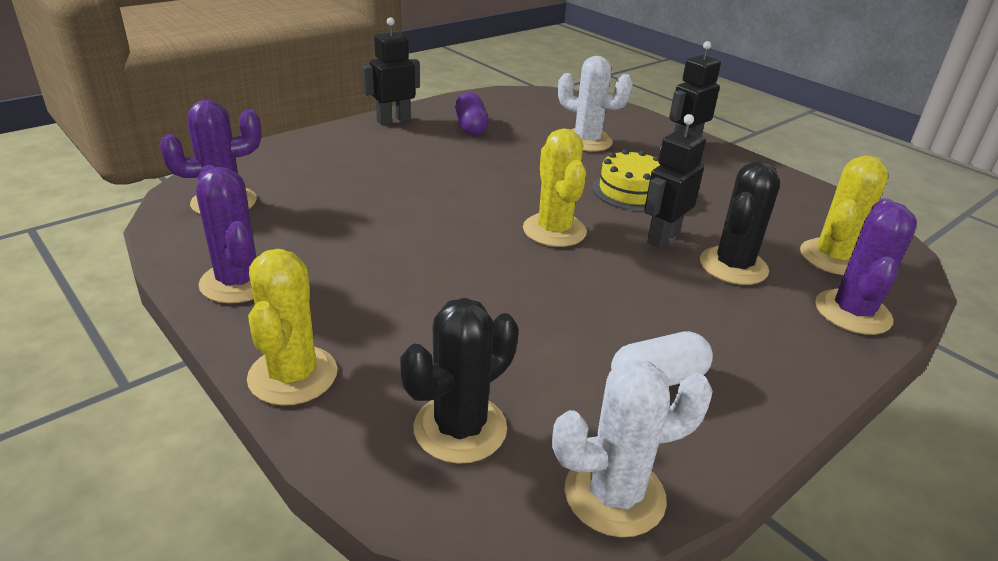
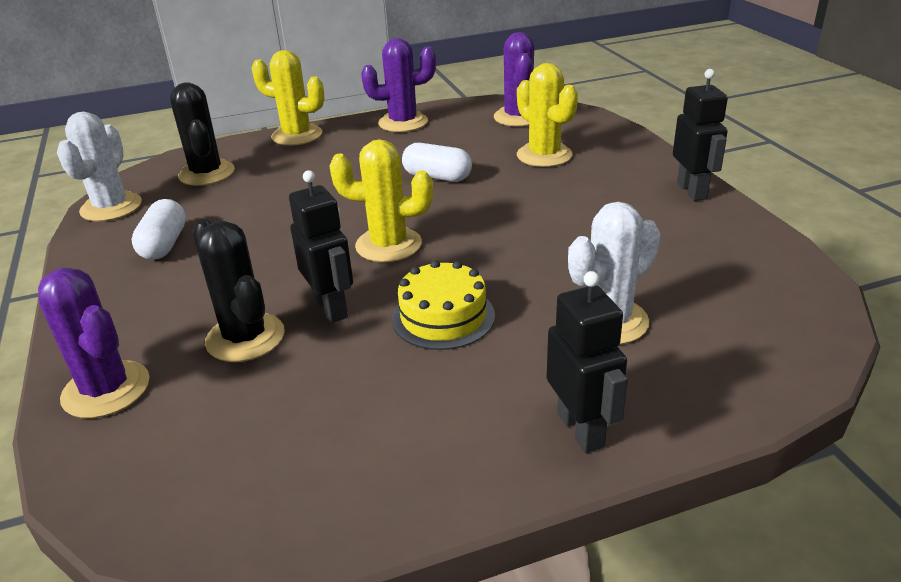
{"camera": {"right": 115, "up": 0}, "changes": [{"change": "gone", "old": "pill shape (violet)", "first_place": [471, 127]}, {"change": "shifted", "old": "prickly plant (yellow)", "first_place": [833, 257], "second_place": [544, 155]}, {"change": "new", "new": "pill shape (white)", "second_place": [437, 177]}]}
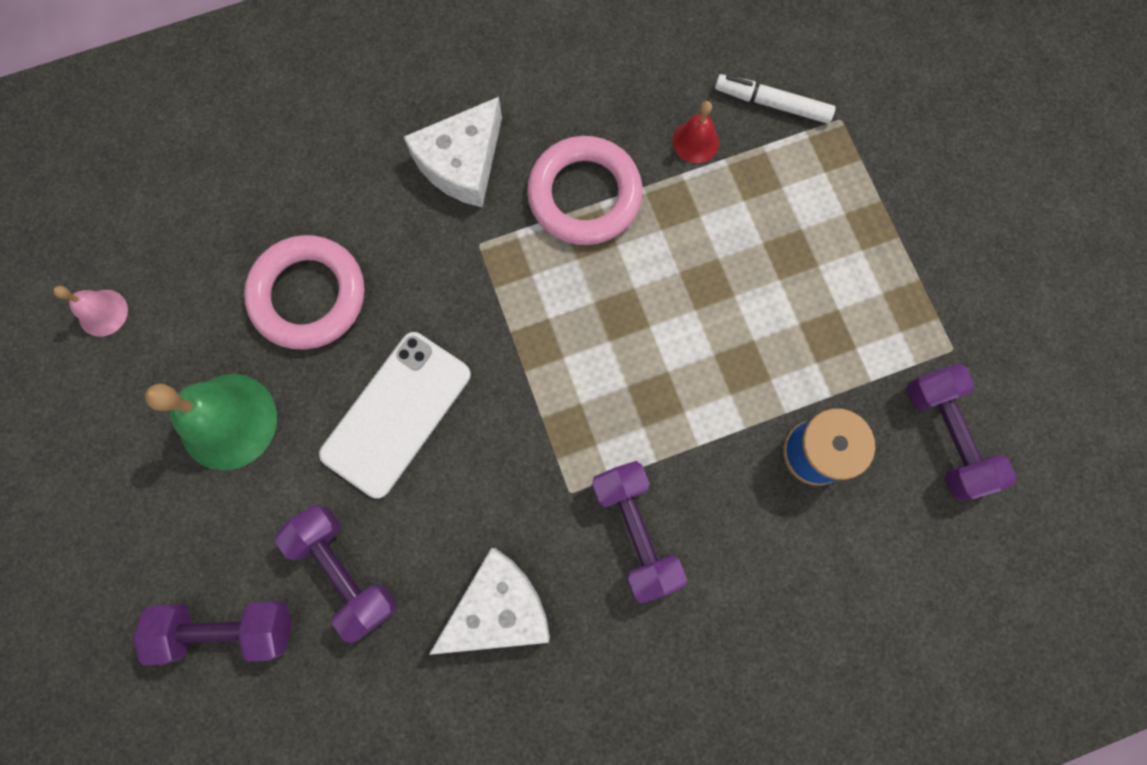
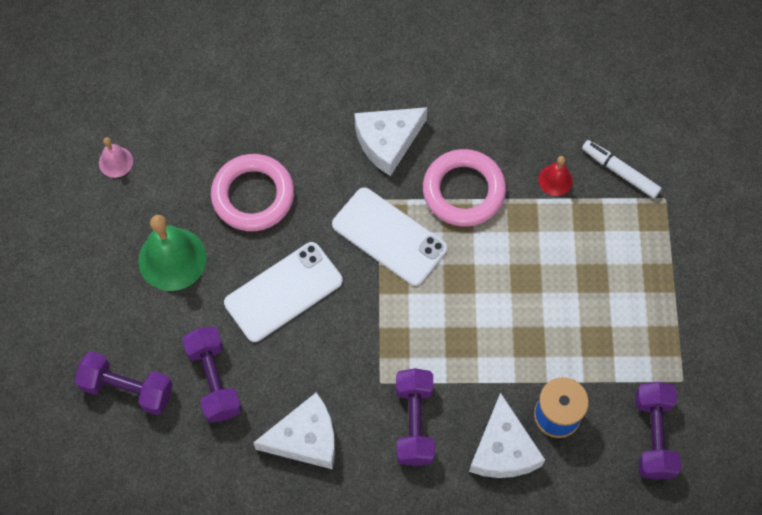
{"camera": {"right": 20, "up": -10}, "changes": [{"change": "new", "new": "phone (white)", "second_place": [389, 237]}, {"change": "new", "new": "cheese (white)", "second_place": [503, 449]}]}
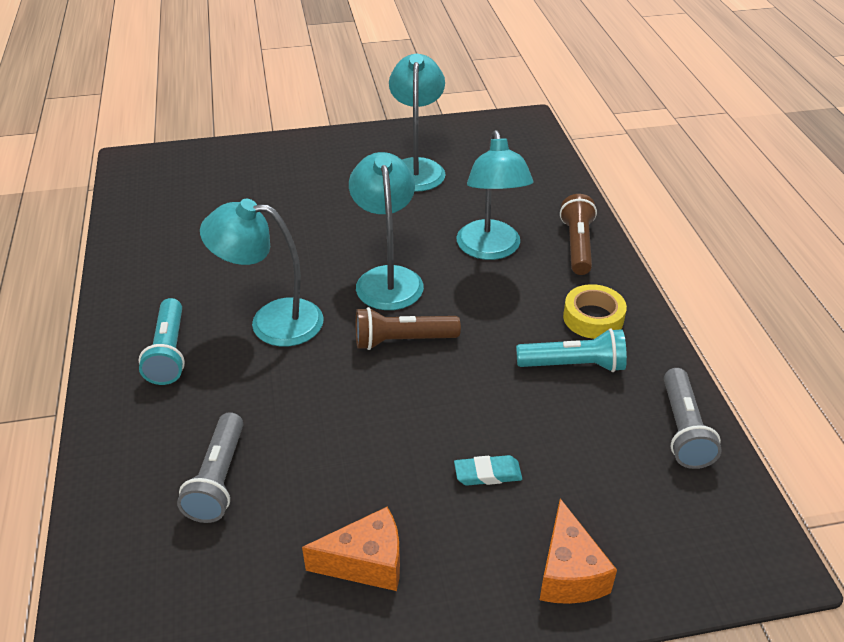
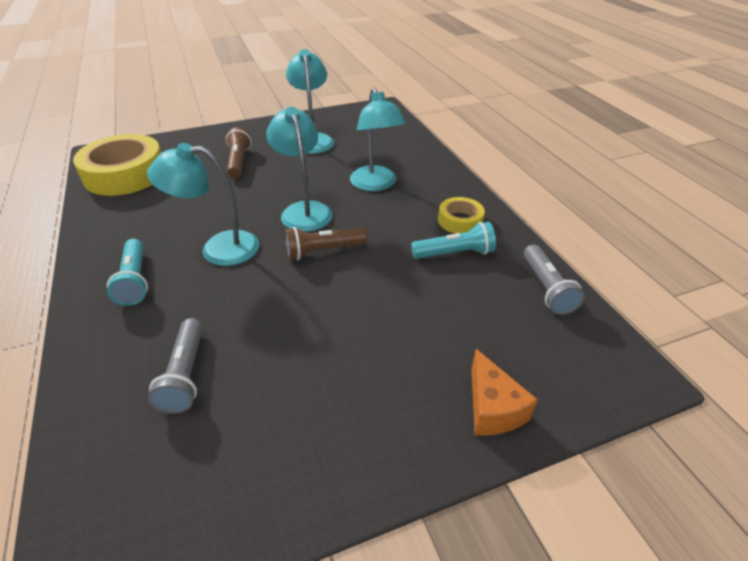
{"camera": {"right": -10, "up": 0}, "changes": [{"change": "shifted", "old": "torch (brown)", "first_place": [577, 245], "second_place": [238, 162]}, {"change": "gone", "old": "pencil eraser (teal)", "first_place": [487, 474]}, {"change": "gone", "old": "cheese (bright orange)", "first_place": [366, 563]}, {"change": "new", "new": "roll of tape (yellow)", "second_place": [125, 174]}]}
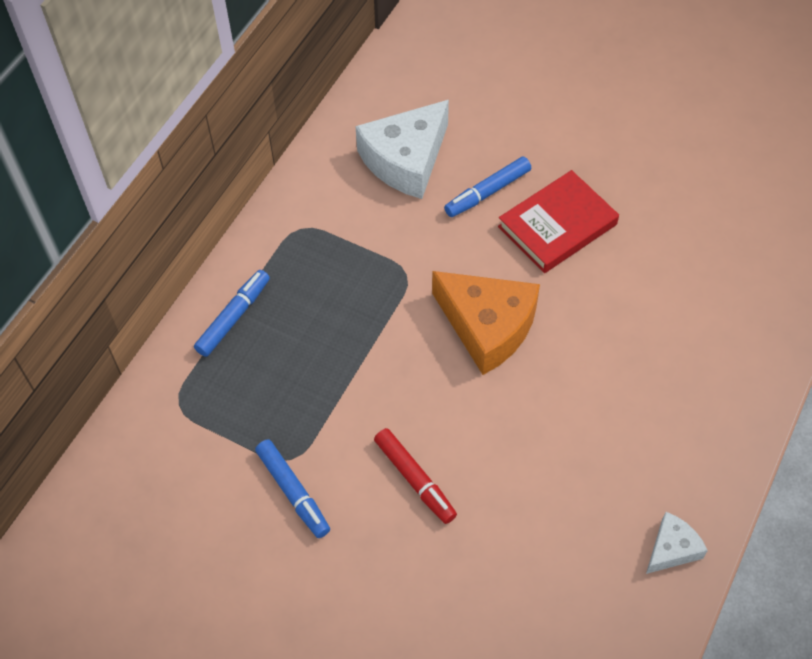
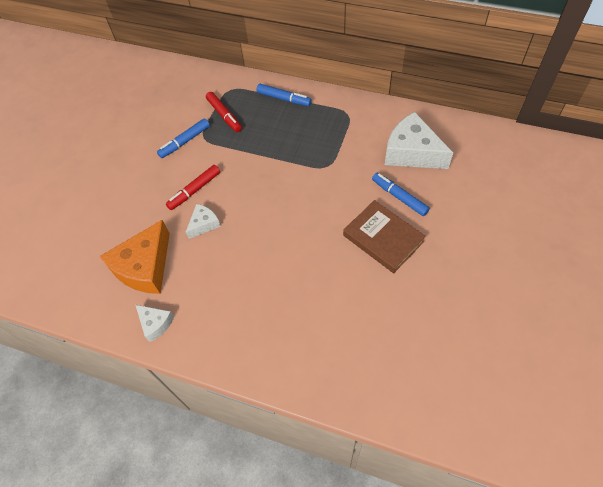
{"camera": {"right": 85, "up": 0}, "changes": [{"change": "repainted", "old": "book (crimson)", "new": "book (brown)", "first_place": [557, 225], "second_place": [383, 238]}, {"change": "shifted", "old": "cheese (bright orange)", "first_place": [487, 326], "second_place": [144, 267]}, {"change": "new", "new": "marker (crimson)", "second_place": [224, 115]}, {"change": "new", "new": "cheese (white)", "second_place": [204, 224]}]}
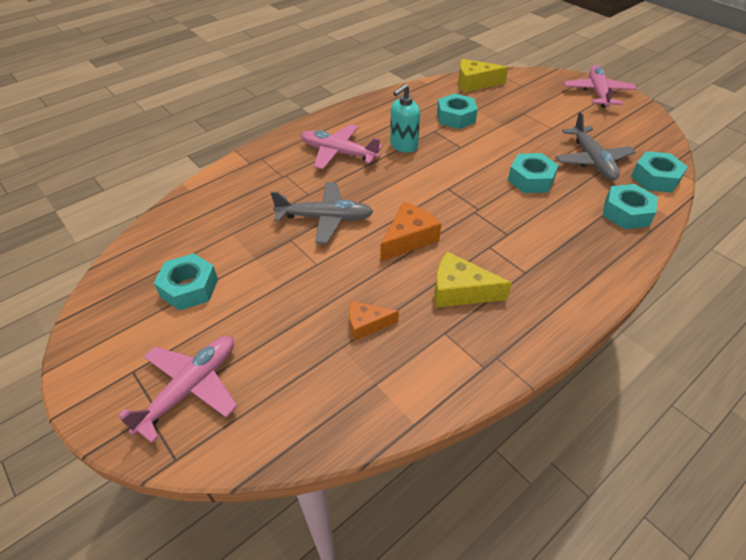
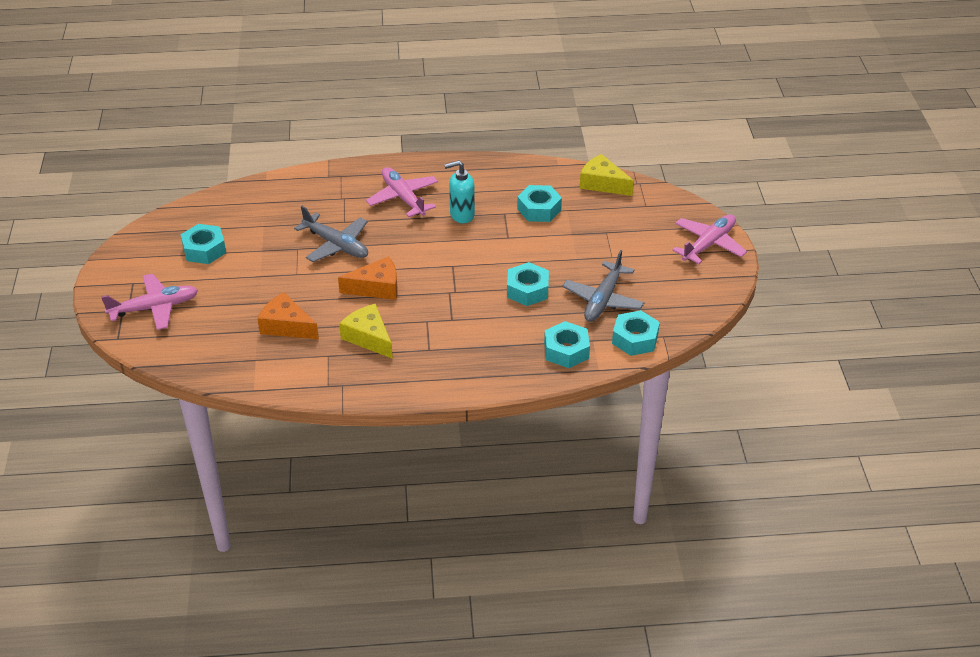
{"camera": {"right": 35, "up": -5}, "changes": [{"change": "scaled", "old": "cheese (bright orange)", "first_place": [367, 324], "second_place": [286, 326], "factor": 1.54}]}
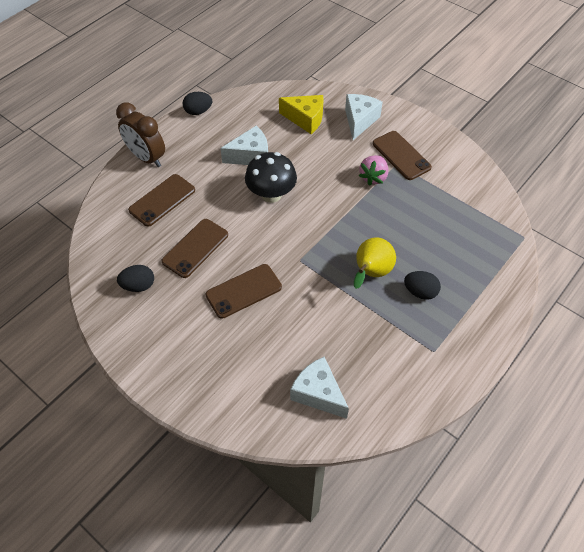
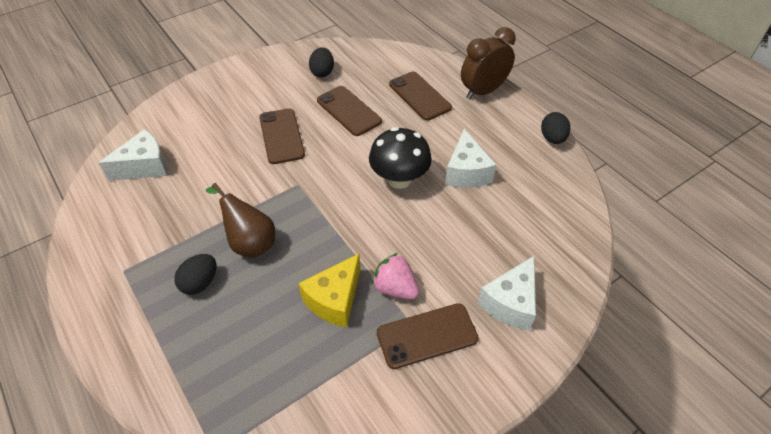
{"camera": {"right": 105, "up": -5}, "changes": [{"change": "rotated", "old": "cheese (white)", "first_place": [359, 121], "second_place": [510, 303], "degrees": 90}, {"change": "shifted", "old": "cheese (yellow)", "first_place": [305, 119], "second_place": [335, 300]}, {"change": "repainted", "old": "toy pear (yellow)", "new": "toy pear (brown)", "first_place": [370, 273], "second_place": [250, 242]}]}
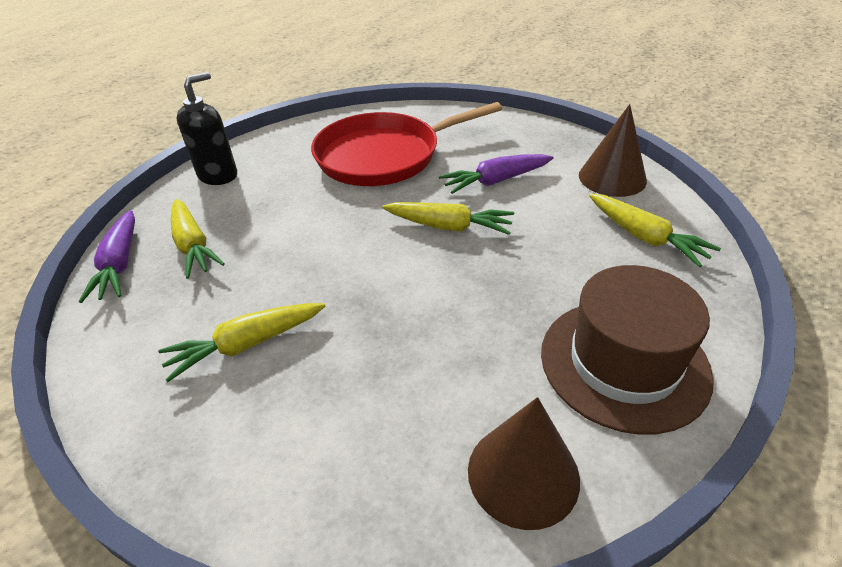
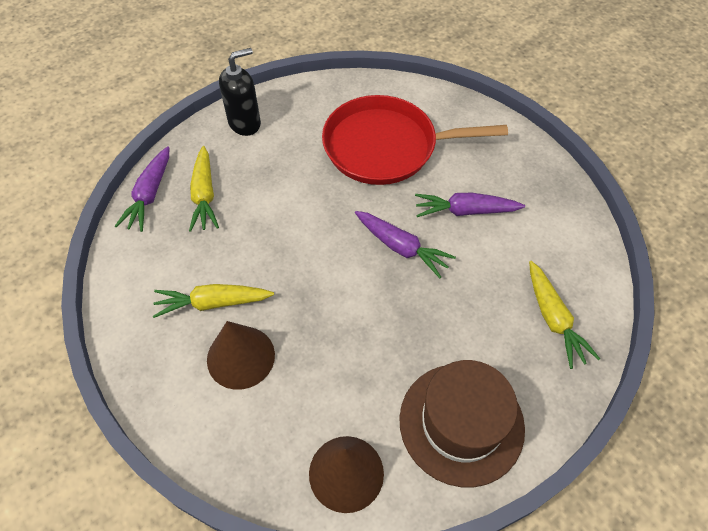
{"camera": {"right": 20, "up": 15}, "changes": [{"change": "shifted", "old": "cone shape (brown)", "first_place": [612, 178], "second_place": [240, 357]}, {"change": "repainted", "old": "toy carrot (yellow)", "new": "toy carrot (violet)", "first_place": [449, 227], "second_place": [401, 247]}]}
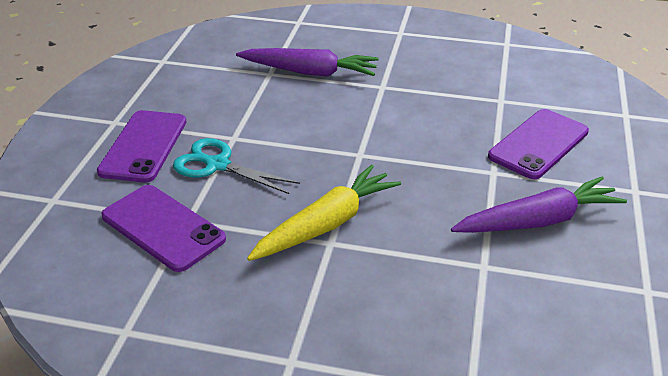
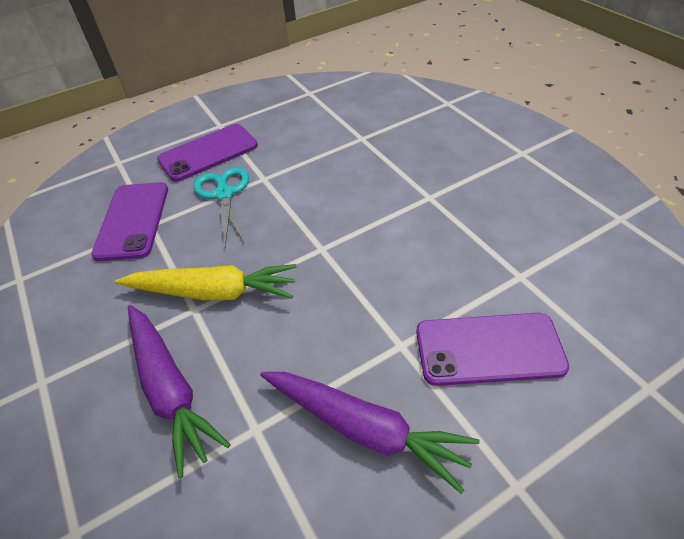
{"camera": {"right": 50, "up": 10}, "changes": [{"change": "shifted", "old": "toy carrot (violet)", "first_place": [310, 72], "second_place": [170, 389]}]}
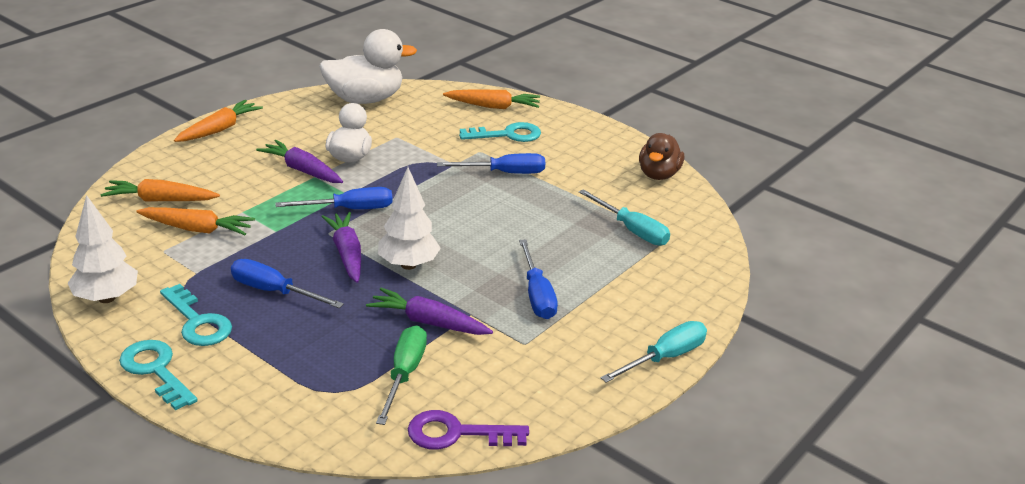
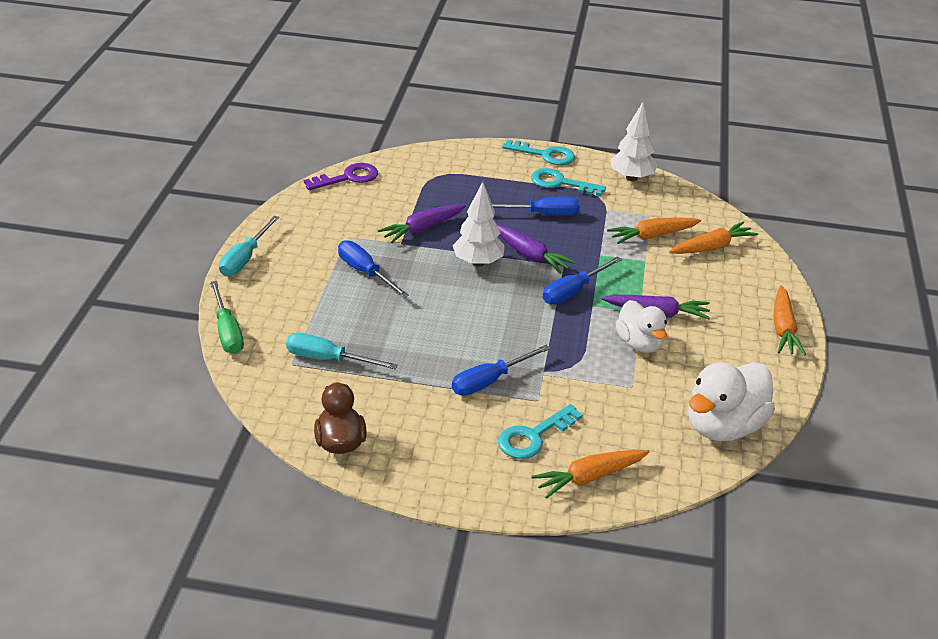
{"camera": {"right": 150, "up": 5}, "changes": [{"change": "rotated", "old": "toy carrot (violet)", "first_place": [428, 322], "second_place": [422, 229], "degrees": 150}, {"change": "shifted", "old": "hand screwdriver (green)", "first_place": [404, 374], "second_place": [227, 332]}]}
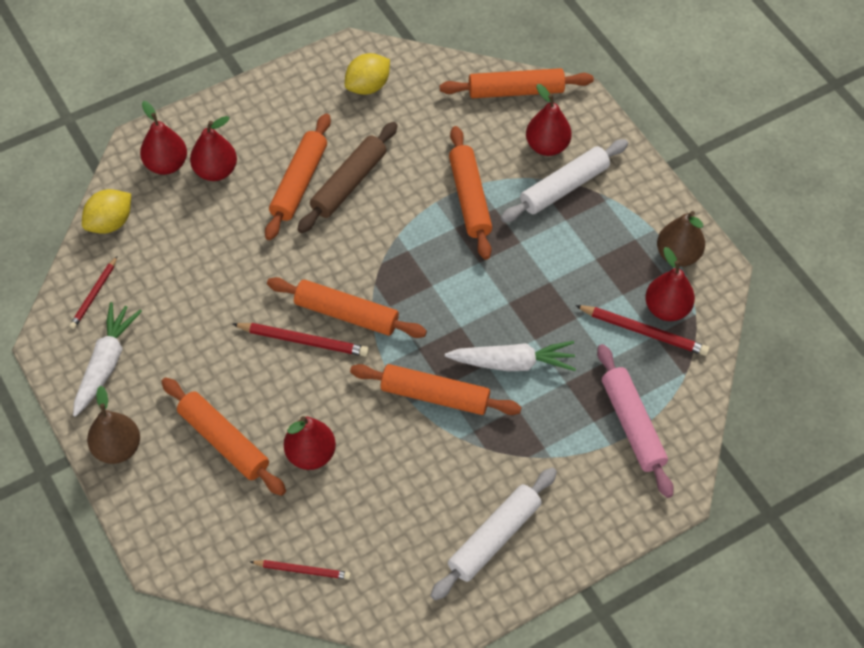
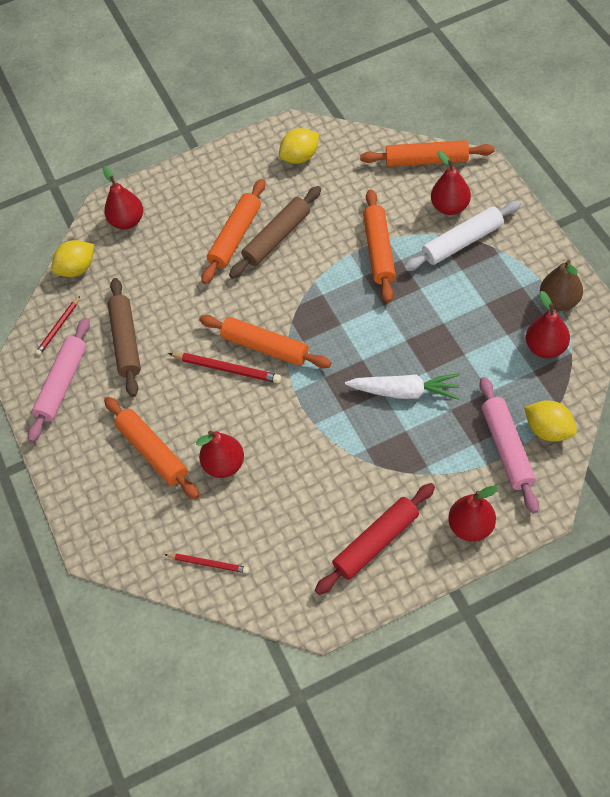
{"camera": {"right": 15, "up": 0}, "changes": [{"change": "shifted", "old": "toy pear (crimson)", "first_place": [215, 171], "second_place": [471, 526]}, {"change": "swapped", "old": "toy carrot (white)", "new": "dough roller (rosy)", "first_place": [106, 363], "second_place": [62, 384]}, {"change": "gone", "old": "pencil (crimson)", "first_place": [643, 332]}, {"change": "gone", "old": "dough roller (bright orange)", "first_place": [435, 396]}, {"change": "gone", "old": "toy pear (brown)", "first_place": [117, 448]}, {"change": "repainted", "old": "dough roller (white)", "new": "dough roller (crimson)", "first_place": [494, 538], "second_place": [376, 542]}, {"change": "new", "new": "dough roller (brown)", "second_place": [126, 341]}, {"change": "new", "new": "citrus fruit (yellow)", "second_place": [548, 430]}]}
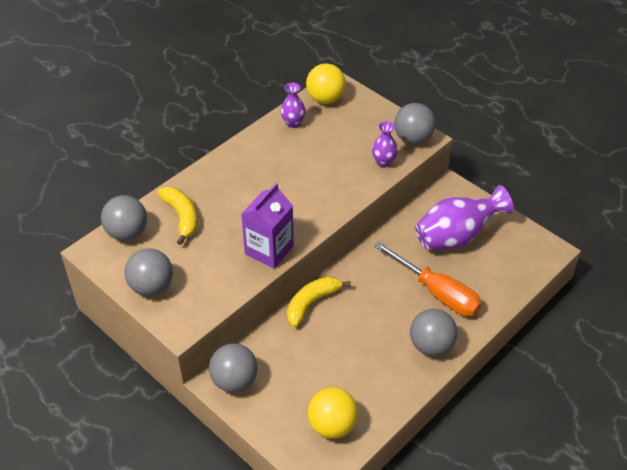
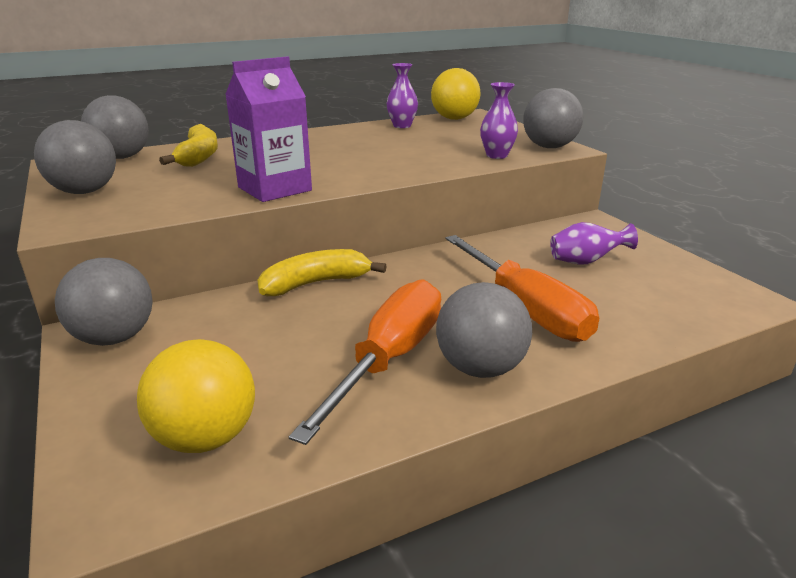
{"camera": {"right": 20, "up": -20}, "changes": [{"change": "scaled", "old": "vase (violet)", "first_place": [456, 236], "second_place": [585, 261], "factor": 0.52}, {"change": "new", "new": "hand screwdriver (bright orange)", "second_place": [389, 359]}]}
